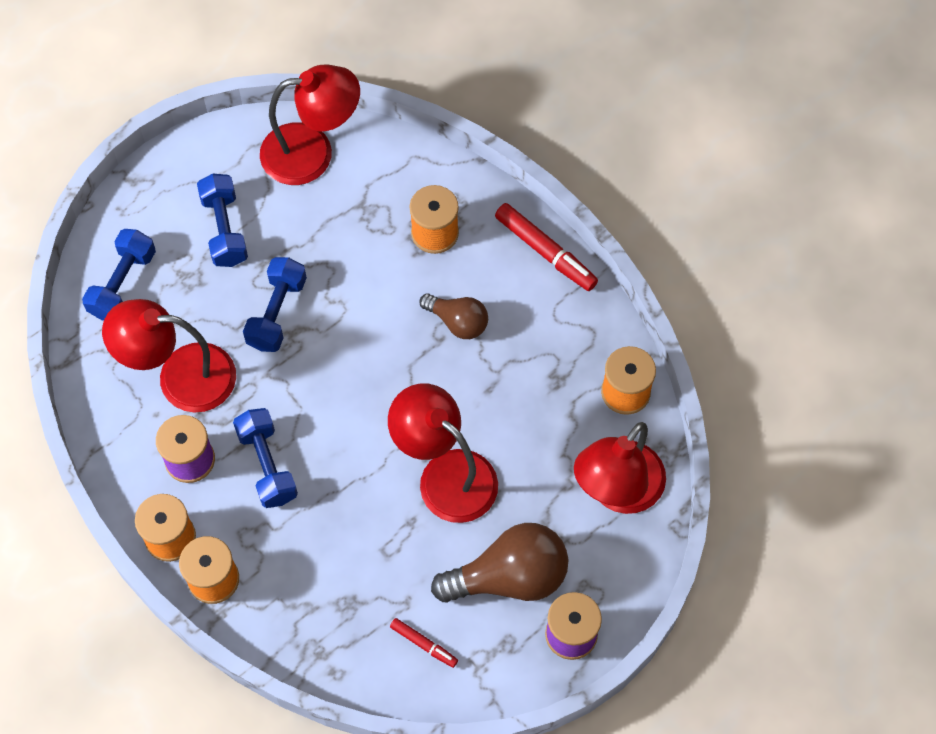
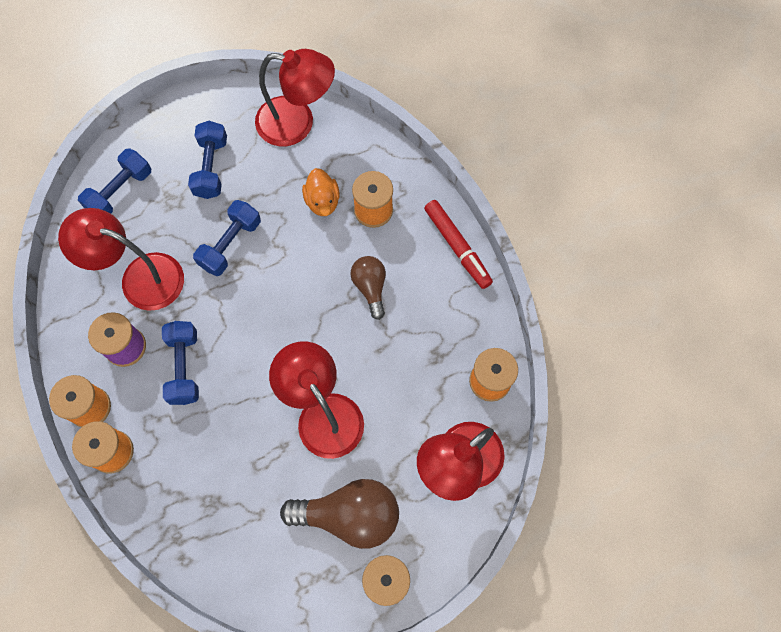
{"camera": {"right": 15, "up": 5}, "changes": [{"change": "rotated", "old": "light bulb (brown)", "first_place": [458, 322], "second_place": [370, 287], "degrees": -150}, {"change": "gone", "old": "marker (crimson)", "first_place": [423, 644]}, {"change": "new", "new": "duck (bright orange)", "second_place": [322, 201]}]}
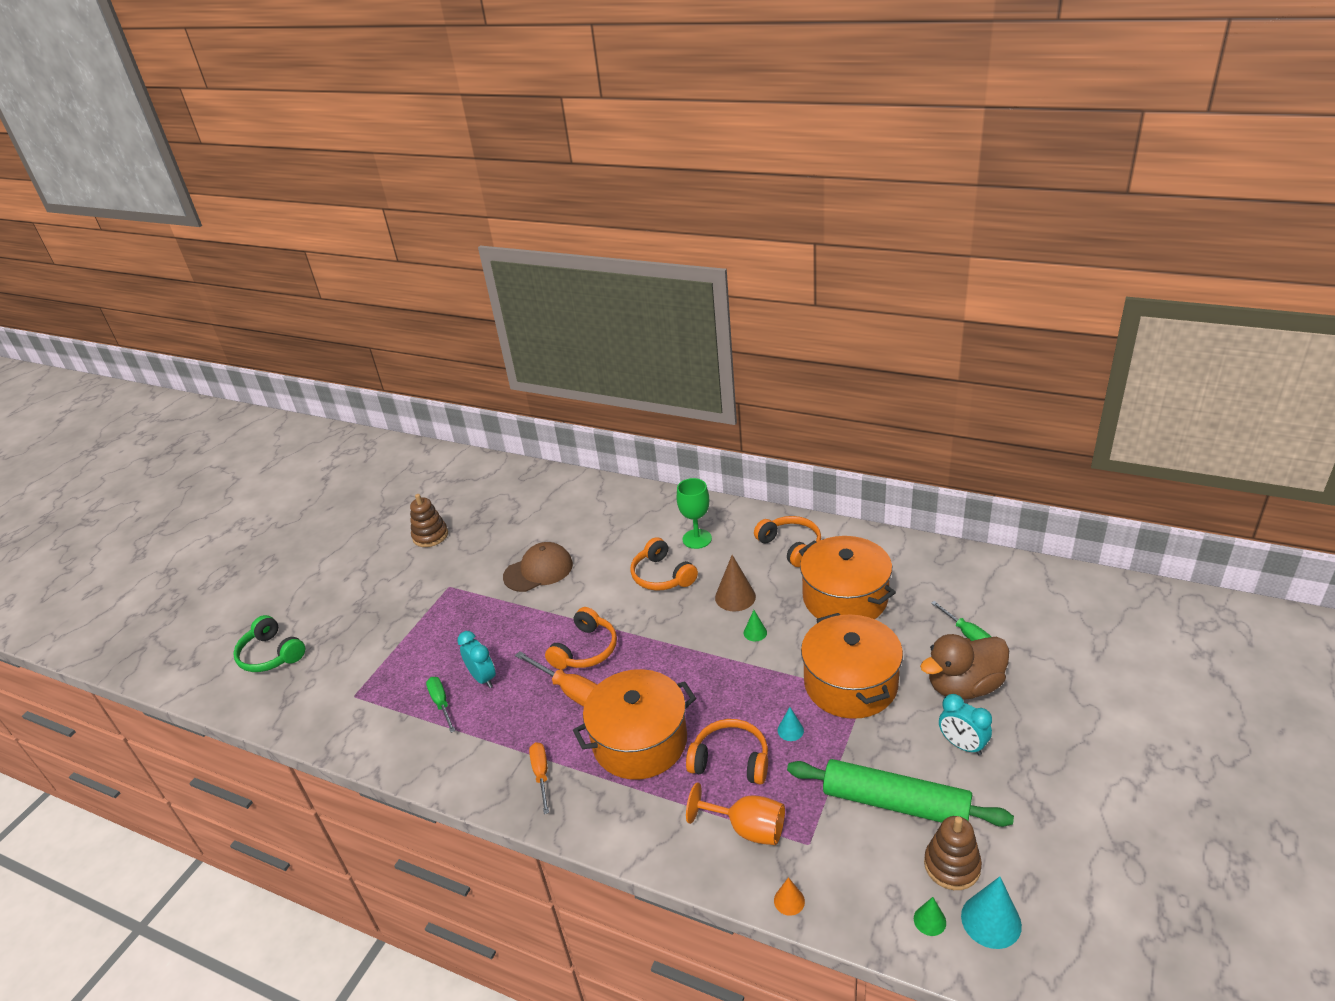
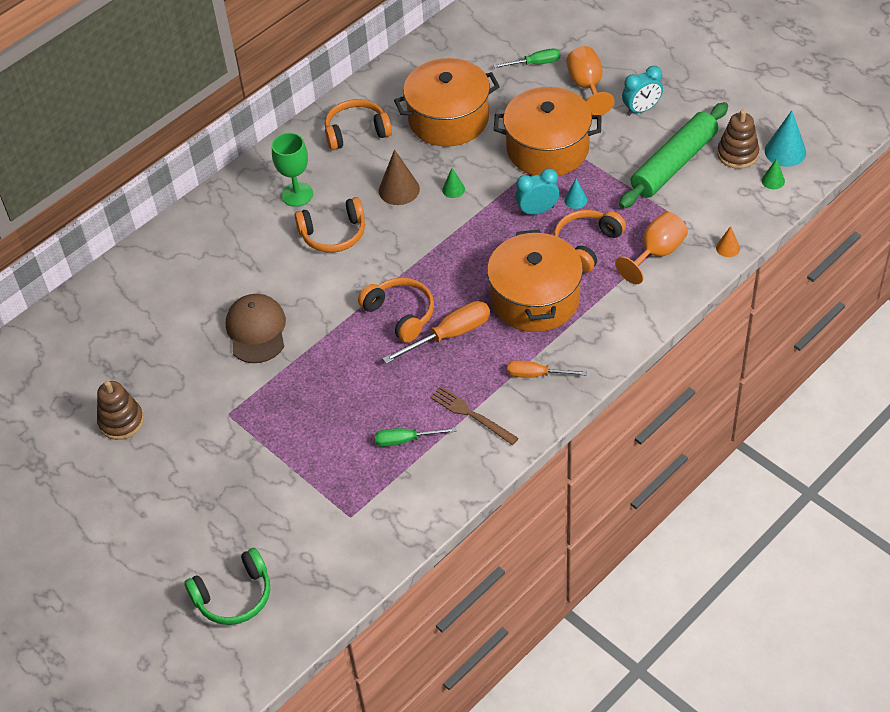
{"camera": {"right": -70, "up": 15}, "changes": [{"change": "shifted", "old": "clock (teal)", "first_place": [483, 678], "second_place": [537, 211]}, {"change": "swapped", "old": "duck (brown)", "new": "wine glass (bright orange)", "first_place": [964, 686], "second_place": [587, 86]}, {"change": "new", "new": "table fork (brown)", "second_place": [471, 415]}]}
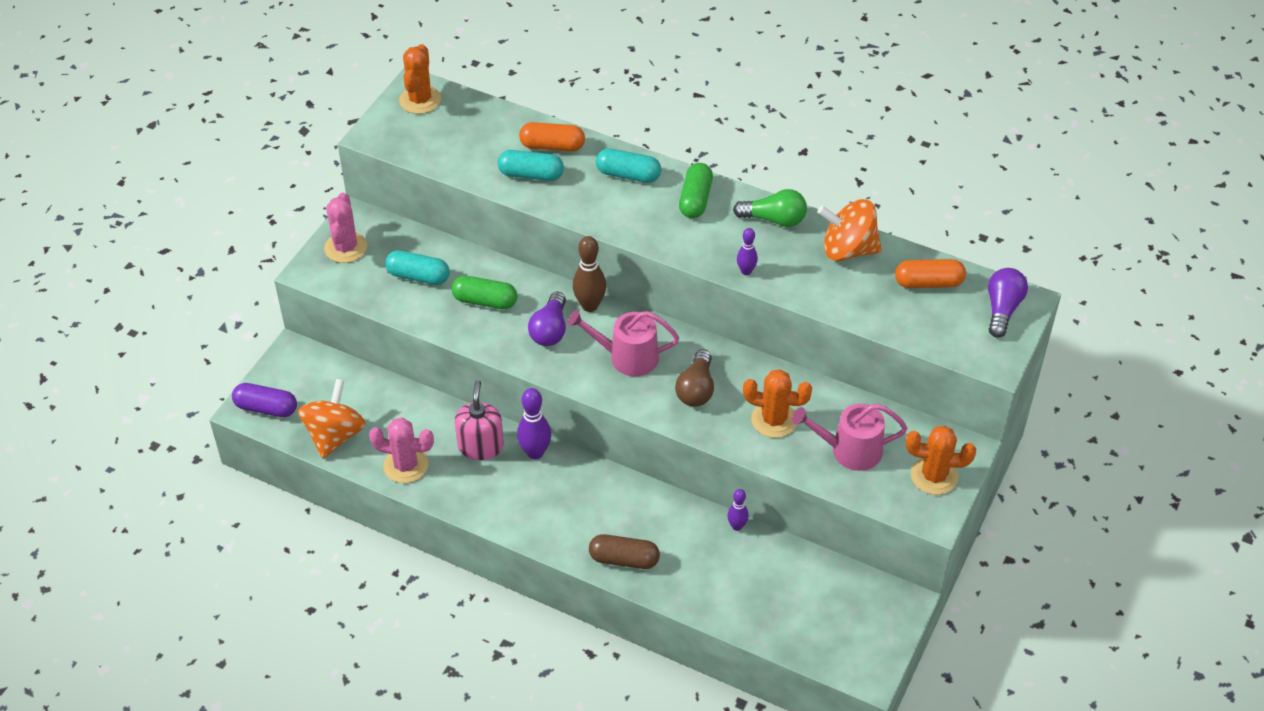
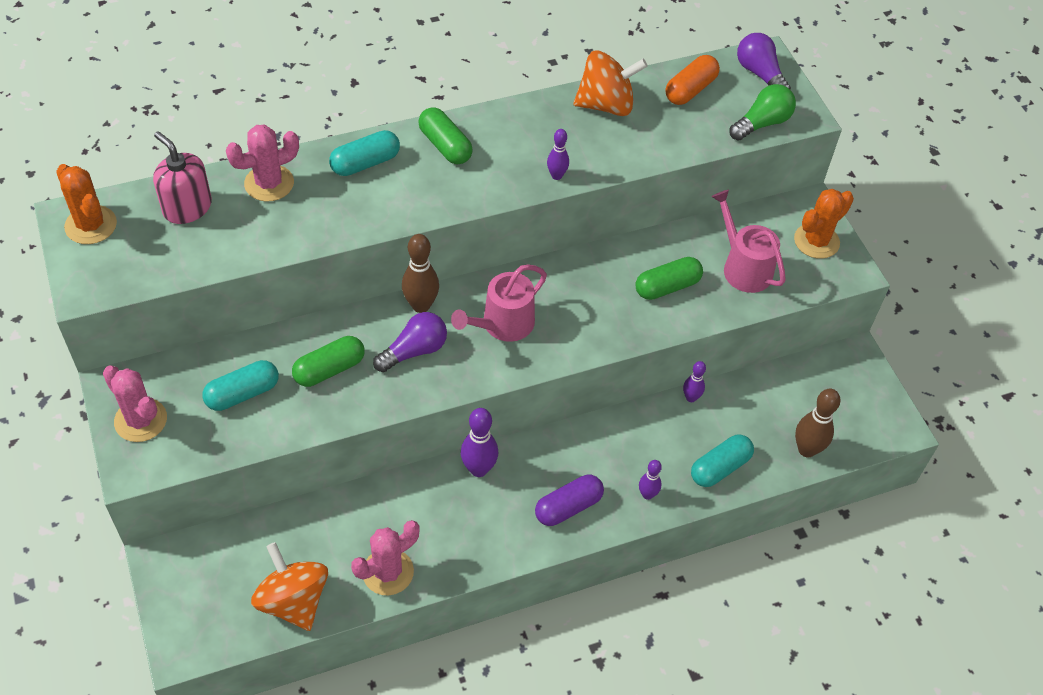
{"camera": {"right": -50, "up": 5}, "changes": [{"change": "swapped", "old": "pill shape (bright orange)", "new": "prickly plant (rosy)", "first_place": [552, 146], "second_place": [269, 183]}, {"change": "shifted", "old": "pill shape (teal)", "first_place": [531, 174], "second_place": [720, 468]}, {"change": "shifted", "old": "light bulb (green)", "first_place": [774, 219], "second_place": [762, 123]}, {"change": "rotated", "old": "spinning top (bright orange)", "first_place": [848, 250], "second_place": [606, 105], "degrees": -150}, {"change": "rotated", "old": "light bulb (violet)", "first_place": [550, 330], "second_place": [414, 351], "degrees": -90}, {"change": "gone", "old": "light bulb (brown)", "first_place": [696, 389]}, {"change": "swapped", "old": "prickly plant (bright orange)", "new": "pill shape (green)", "first_place": [774, 420], "second_place": [667, 287]}, {"change": "shifted", "old": "soap dispenser (rosy)", "first_place": [480, 446], "second_place": [187, 207]}, {"change": "shifted", "old": "pill shape (violet)", "first_place": [266, 408], "second_place": [568, 507]}, {"change": "rotated", "old": "watering can (rosy)", "first_place": [850, 450], "second_place": [743, 267], "degrees": 105}, {"change": "swapped", "old": "pill shape (brown)", "new": "bowling pin (violet)", "first_place": [624, 559], "second_place": [647, 494]}, {"change": "new", "new": "bowling pin (brown)", "second_place": [806, 449]}]}
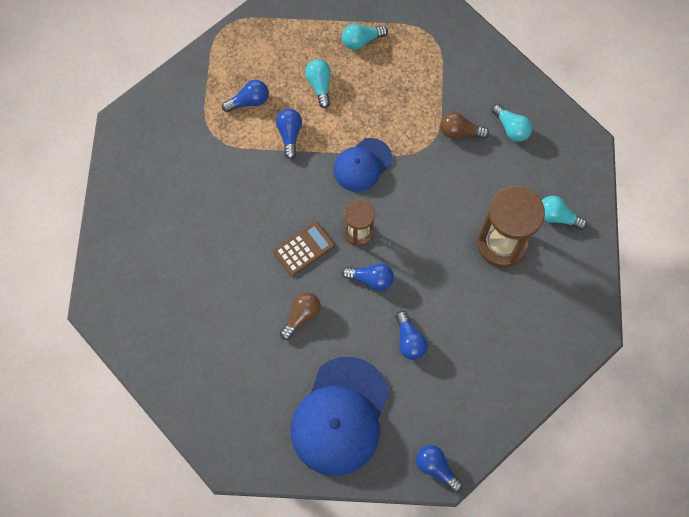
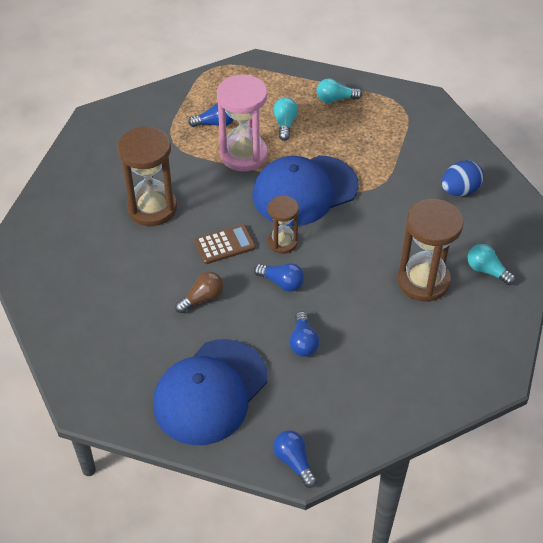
{"camera": {"right": 15, "up": -20}, "changes": [{"change": "swapped", "old": "light bulb (teal)", "new": "egg shape (cobalt)", "first_place": [511, 128], "second_place": [459, 190]}, {"change": "swapped", "old": "light bulb (cobalt)", "new": "sand timer (rosy)", "first_place": [289, 135], "second_place": [243, 155]}, {"change": "gone", "old": "light bulb (brown)", "first_place": [460, 132]}, {"change": "scaled", "old": "baseball cap (cobalt)", "first_place": [362, 165], "second_place": [304, 191], "factor": 1.74}, {"change": "new", "new": "sand timer (brown)", "second_place": [152, 208]}]}
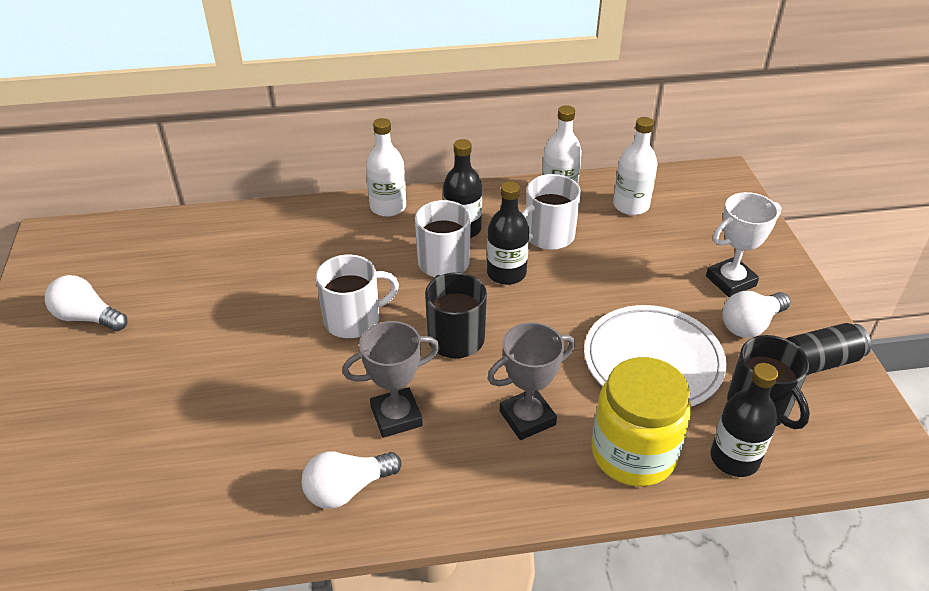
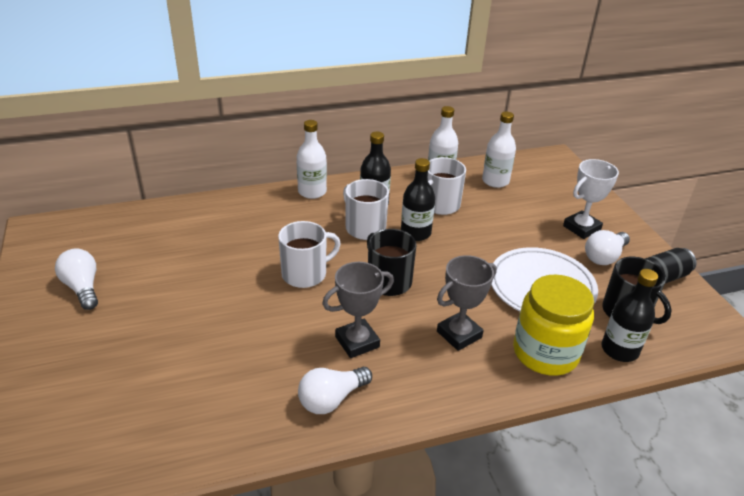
{"camera": {"right": -10, "up": -5}, "changes": [{"change": "rotated", "old": "light bulb (white)", "first_place": [87, 317], "second_place": [82, 288], "degrees": 45}]}
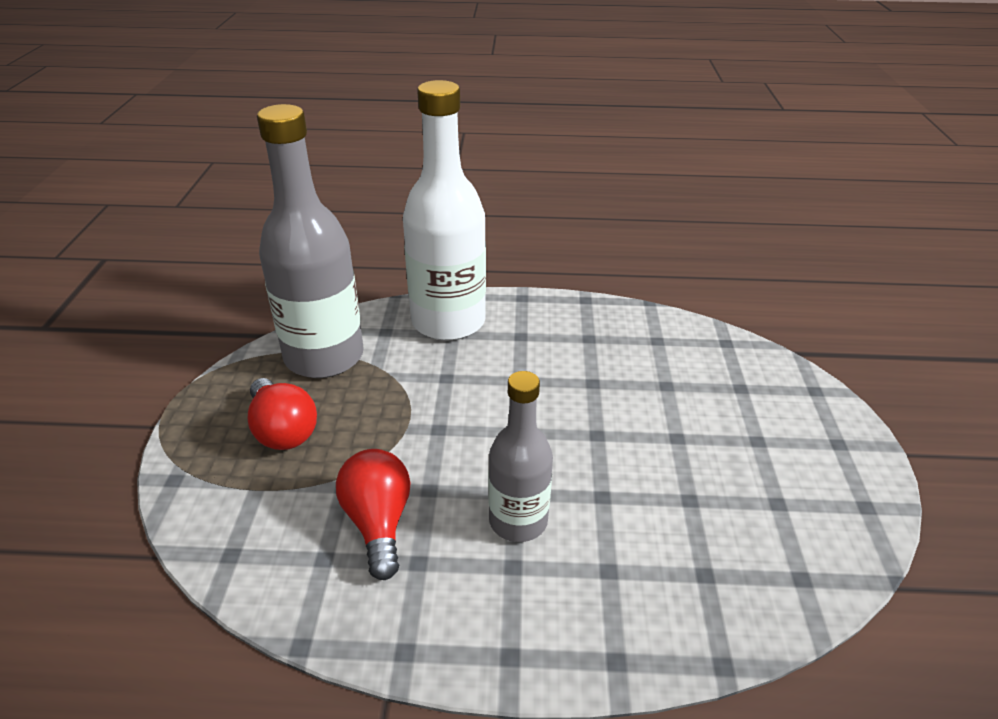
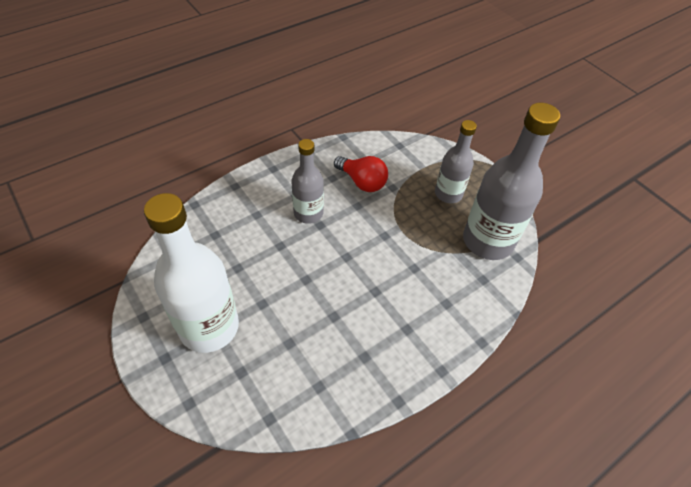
{"camera": {"right": 140, "up": 15}, "changes": [{"change": "shifted", "old": "flask (white)", "first_place": [448, 322], "second_place": [209, 327]}, {"change": "swapped", "old": "light bulb (crimson)", "new": "flask (grey)", "first_place": [282, 430], "second_place": [448, 194]}]}
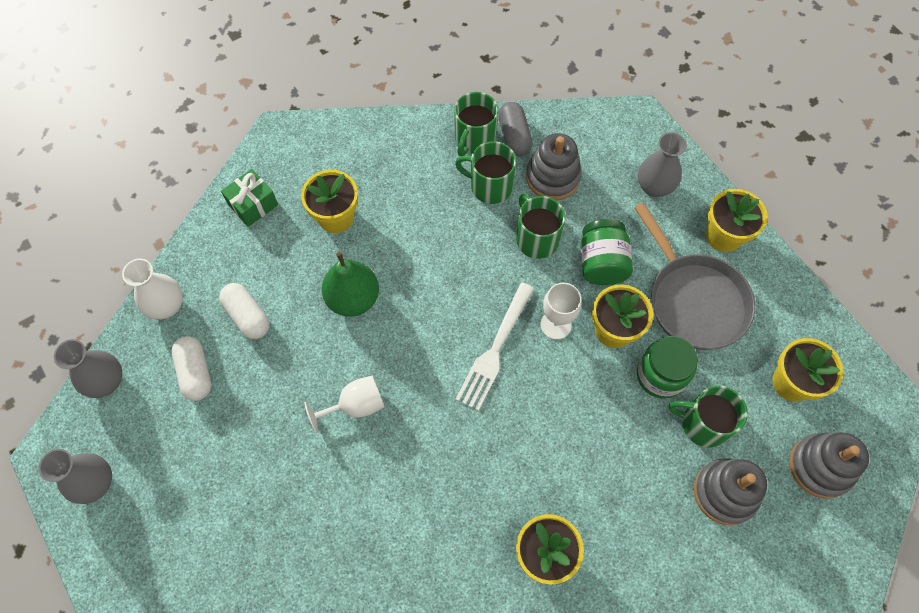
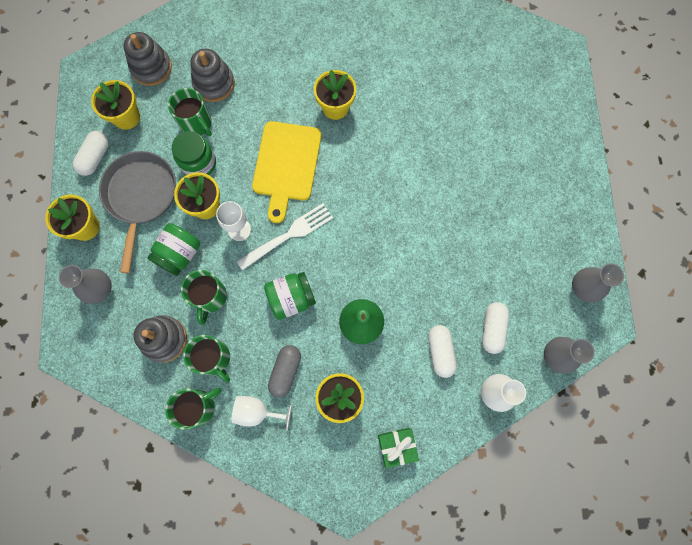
{"camera": {"right": -150, "up": 10}, "changes": [{"change": "shifted", "old": "pill shape (grey)", "first_place": [514, 136], "second_place": [285, 371]}, {"change": "shifted", "old": "wine glass (white)", "first_place": [355, 405], "second_place": [257, 412]}, {"change": "new", "new": "bread board (yellow)", "second_place": [286, 165]}, {"change": "new", "new": "pill shape (white)", "second_place": [95, 157]}, {"change": "new", "new": "preserve jar (green)", "second_place": [291, 298]}]}
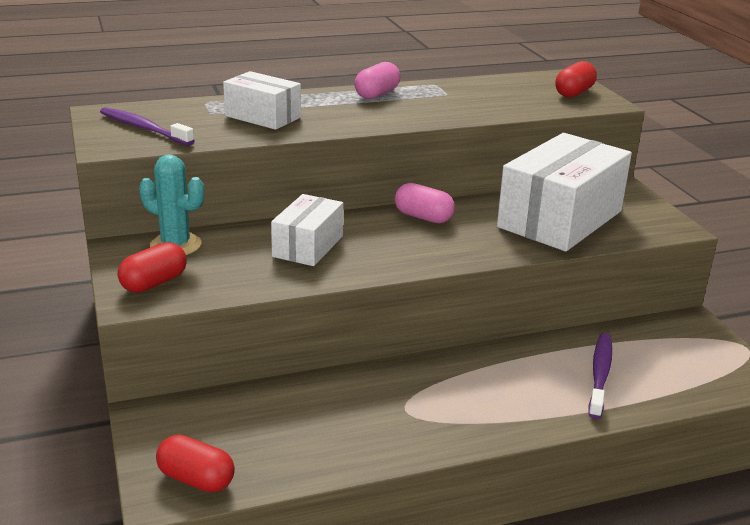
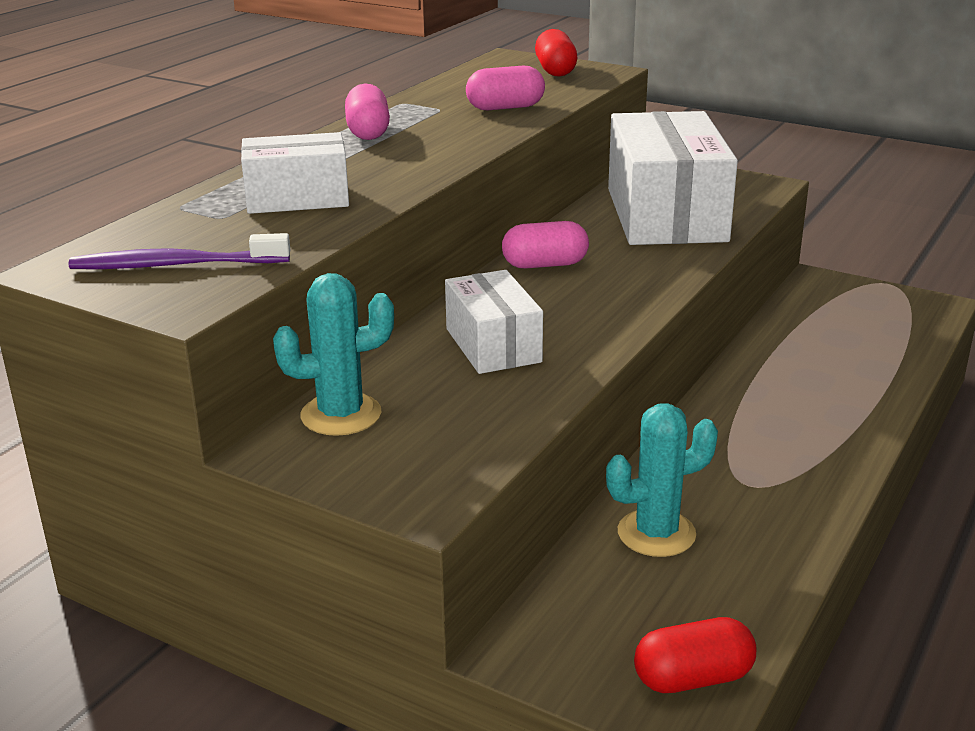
{"camera": {"right": -40, "up": 0}, "changes": [{"change": "gone", "old": "pill shape (crimson)", "first_place": [154, 283]}, {"change": "gone", "old": "dental brush (violet)", "first_place": [600, 374]}, {"change": "new", "new": "pill shape (rosy)", "second_place": [505, 107]}, {"change": "new", "new": "prickly plant (teal)", "second_place": [656, 533]}]}
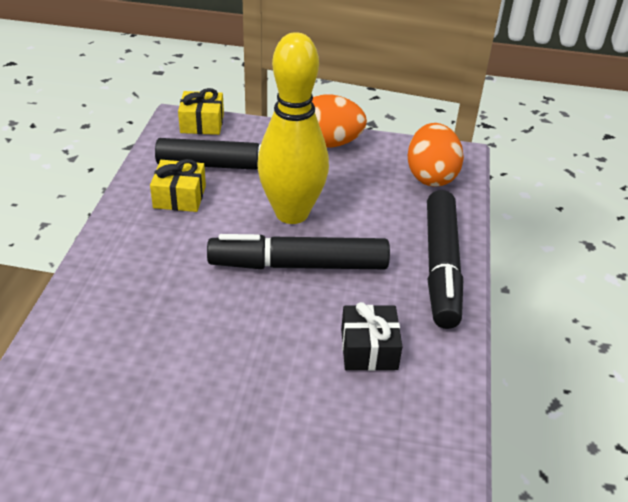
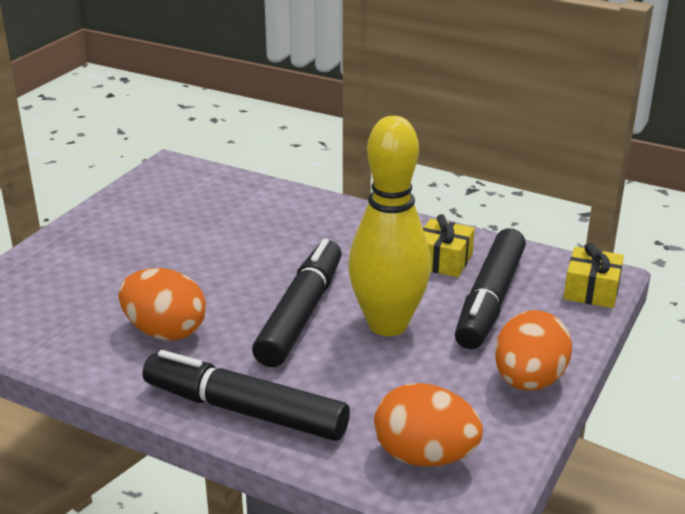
{"camera": {"right": 110, "up": -10}, "changes": [{"change": "swapped", "old": "wrapped gift (black)", "new": "egg shape (bright orange)", "first_place": [369, 349], "second_place": [165, 331]}]}
